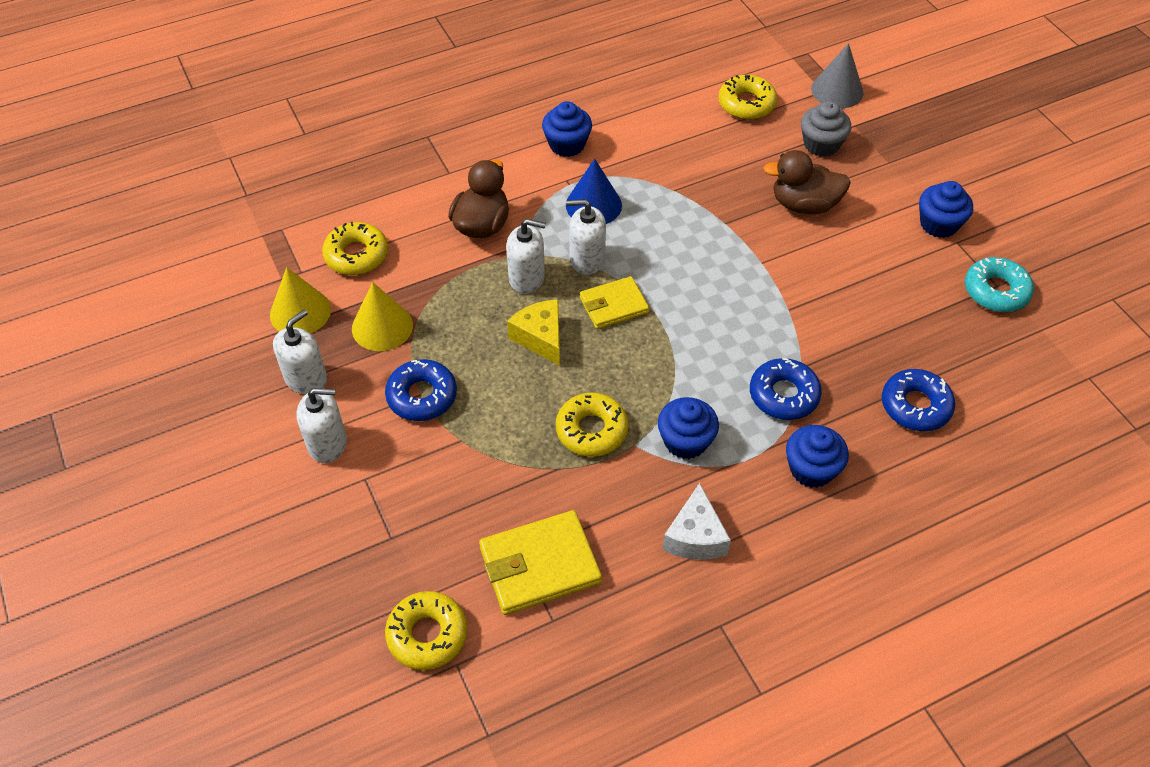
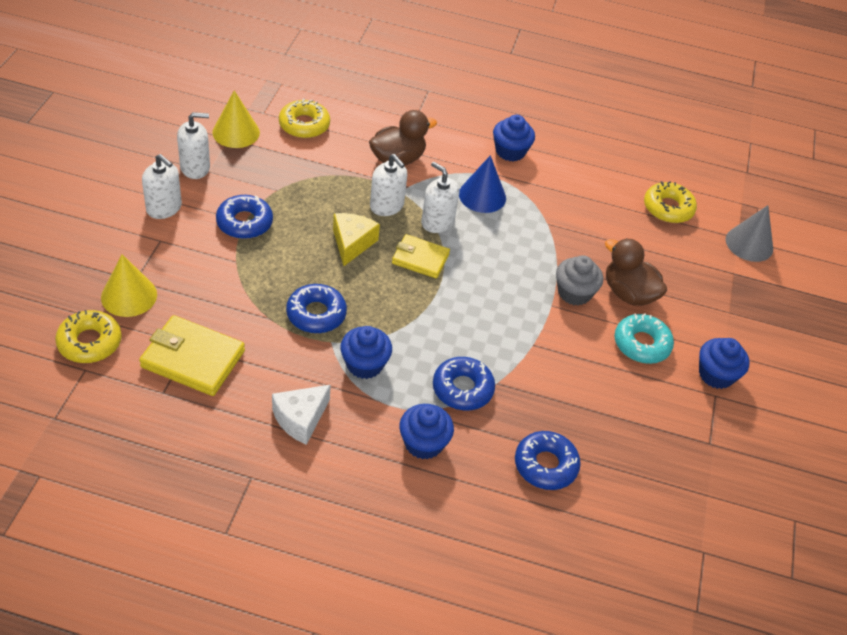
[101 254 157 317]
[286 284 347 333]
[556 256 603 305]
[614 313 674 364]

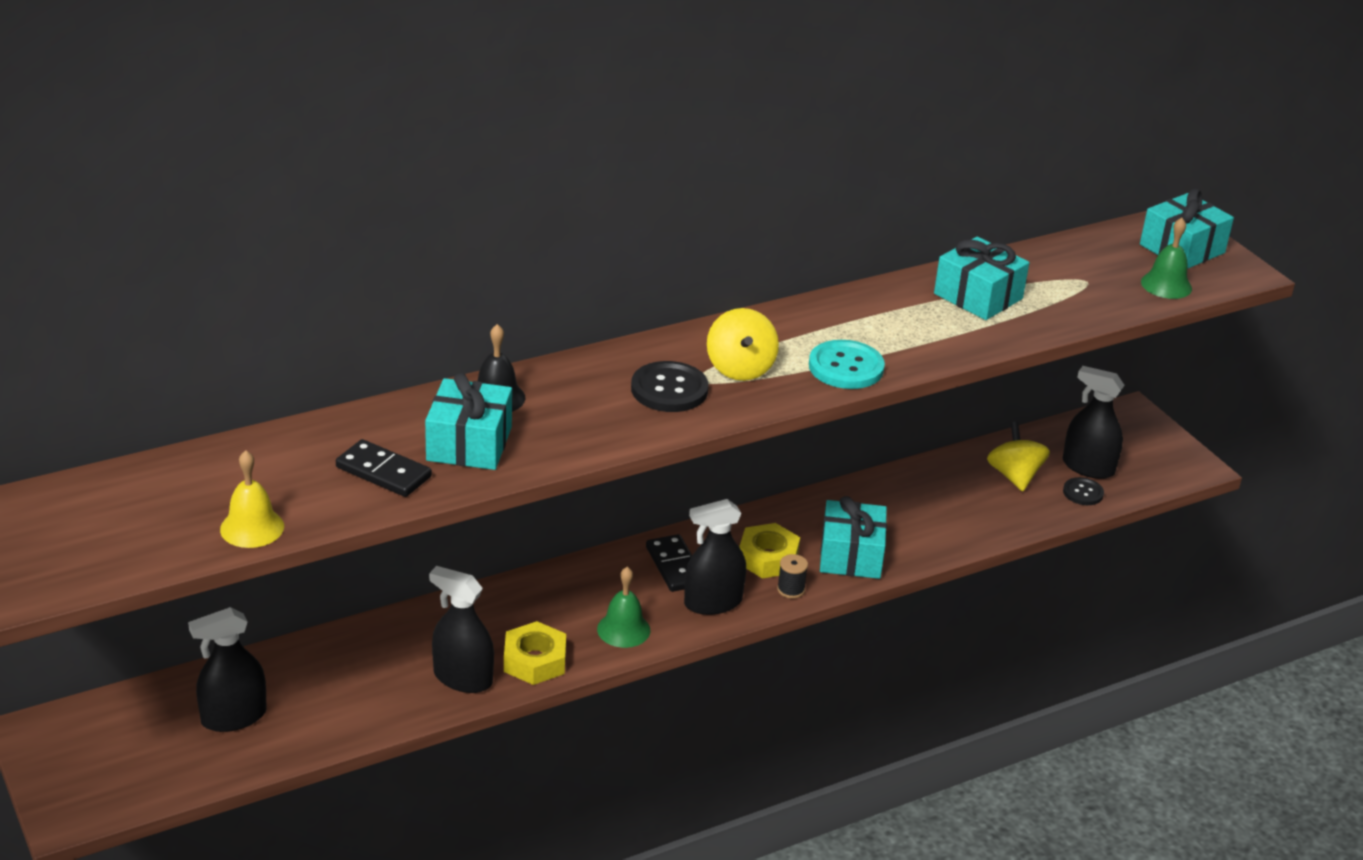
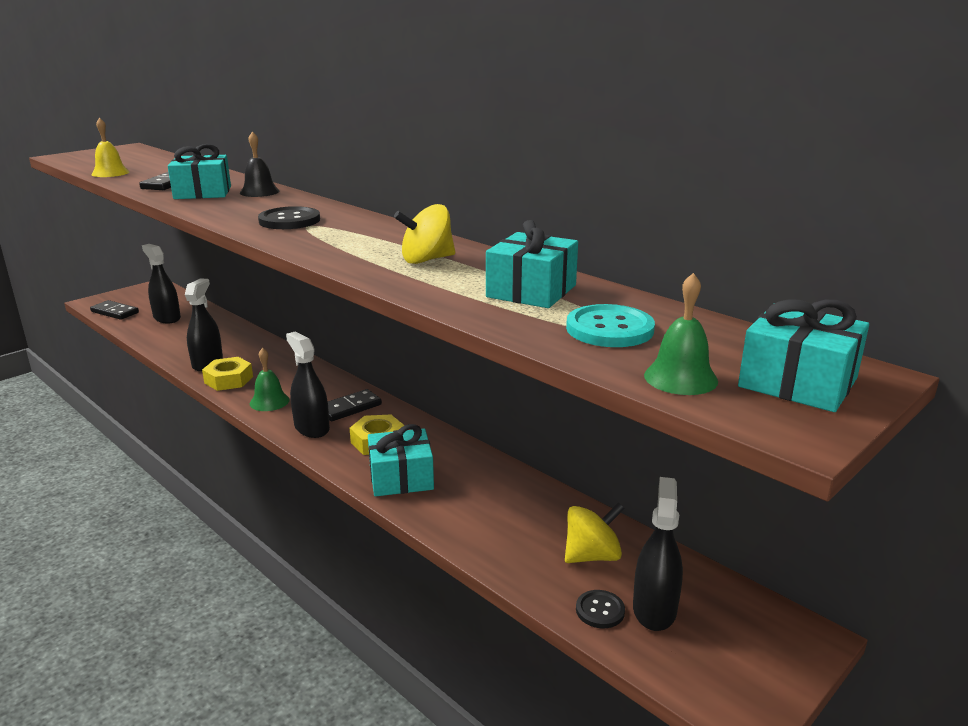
[394 204 455 264]
[777 554 808 599] (first image)
[566 304 655 347]
[90 300 139 320]

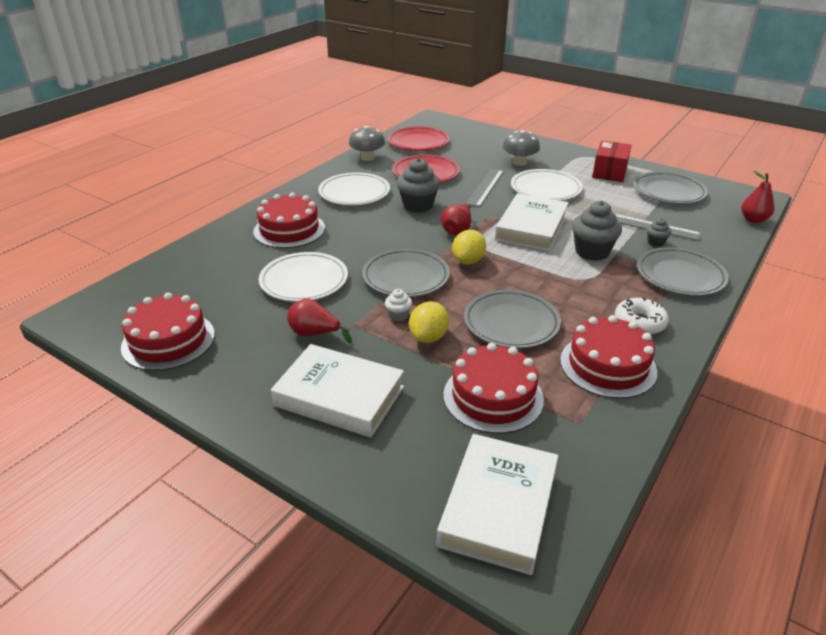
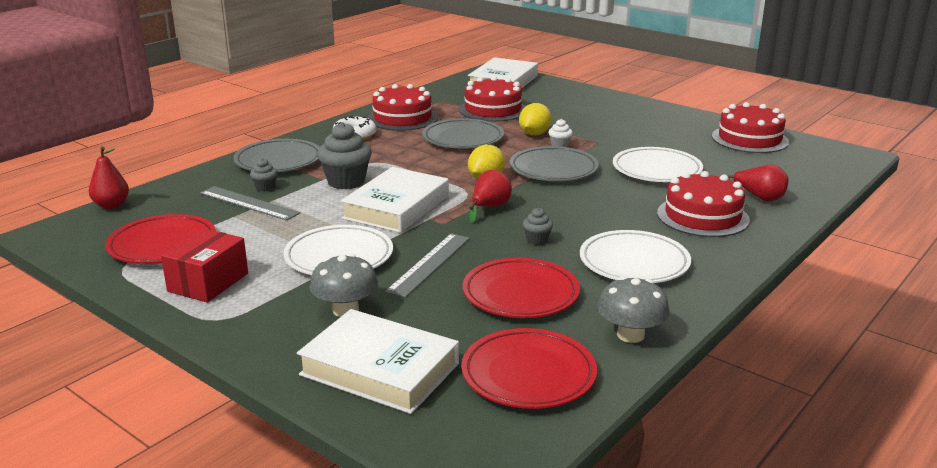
[297 309 459 414]
[727 164 789 201]
[523 208 553 245]
[105 214 216 264]

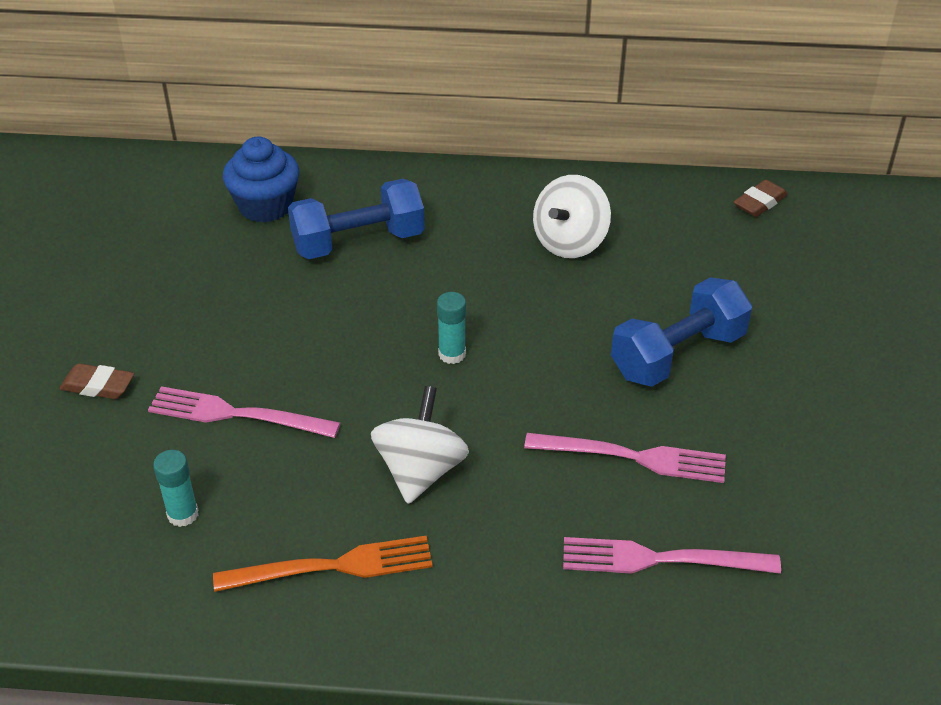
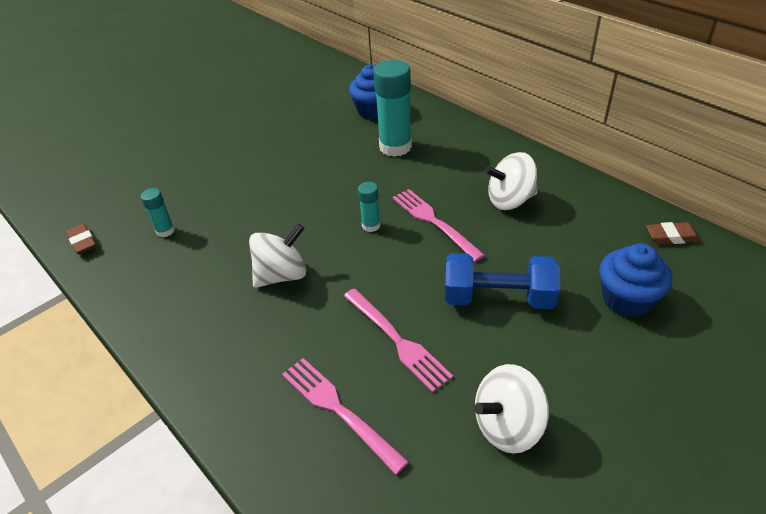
[66 223 97 255]
[392 189 485 262]
[213 535 433 592] (first image)
[373 60 412 157]
[474 364 549 454]
[599 243 672 317]

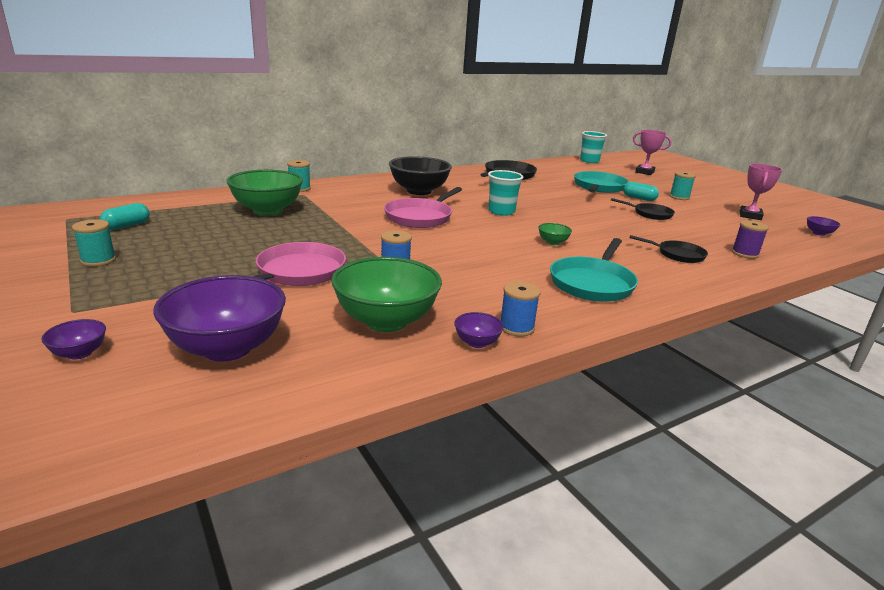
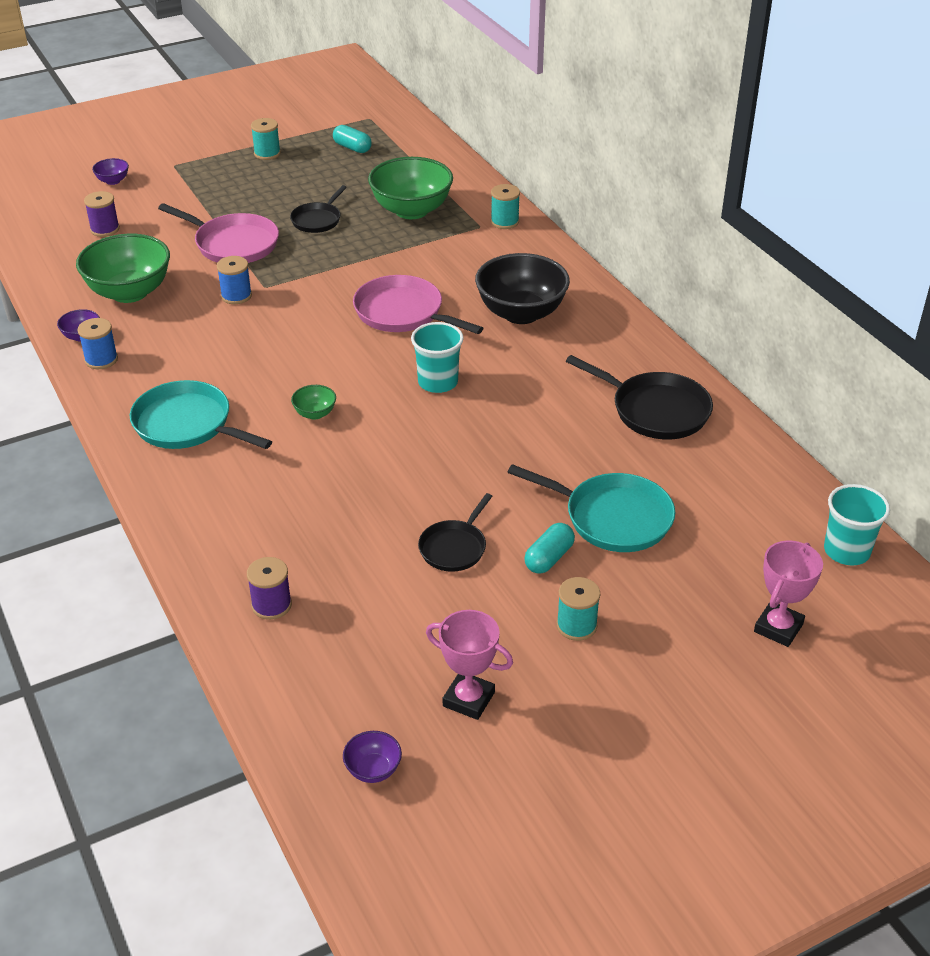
[84 191 120 237]
[290 185 347 233]

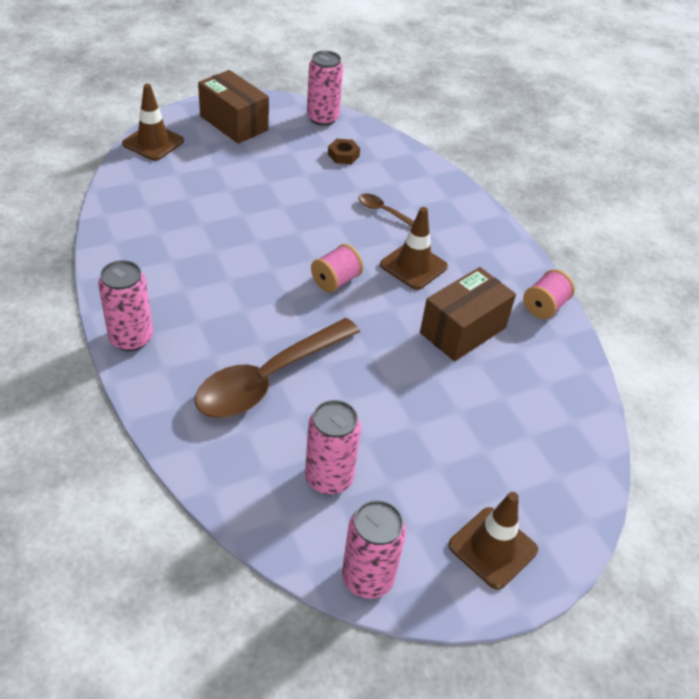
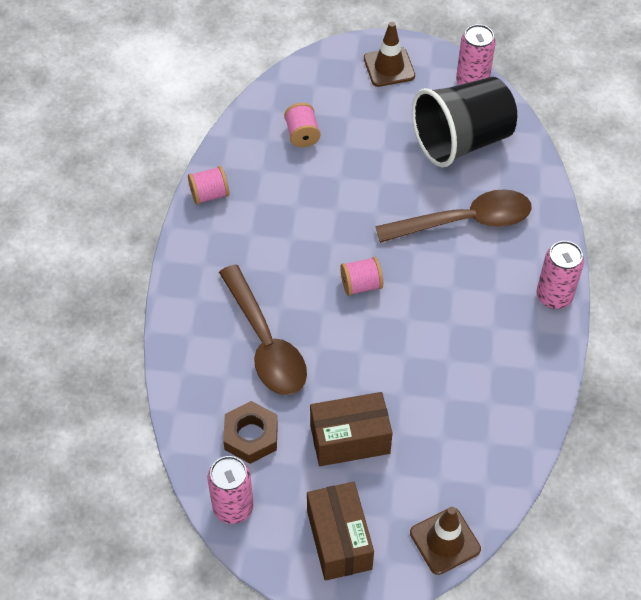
[412 77 517 167]
[223 401 278 464]
[219 264 307 395]
[380 207 448 290] (first image)
[310 392 393 466]
[284 103 320 147]

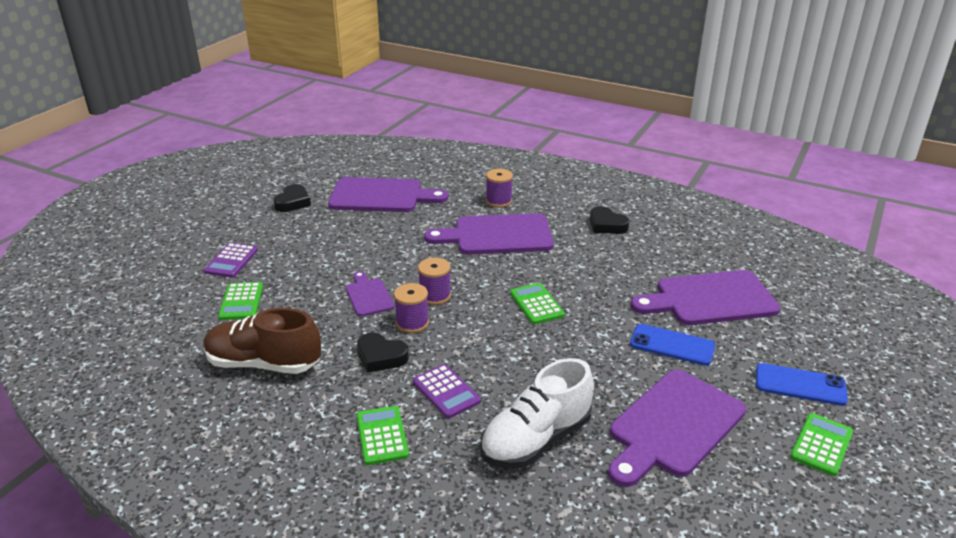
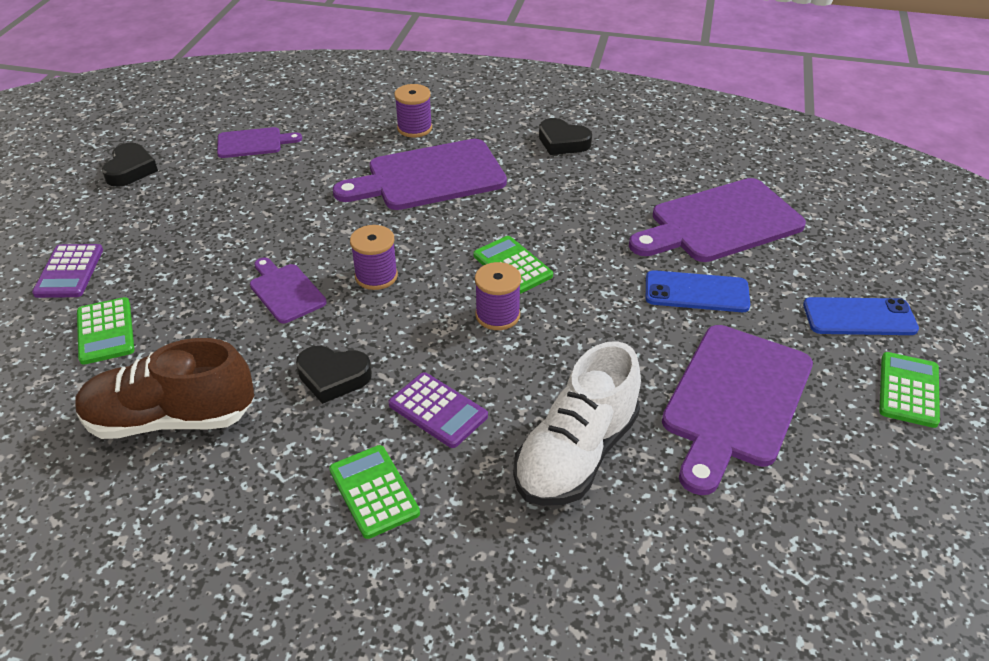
[217 127 302 158]
[475 262 521 330]

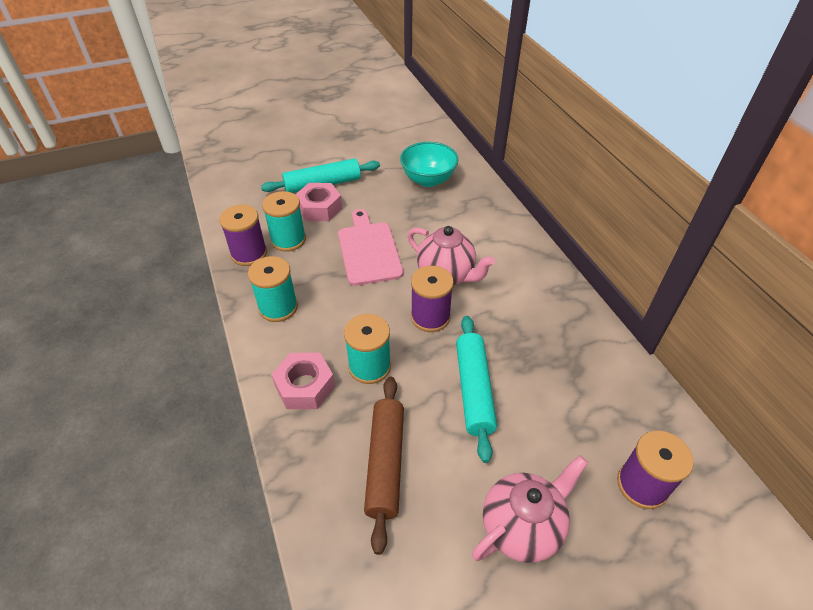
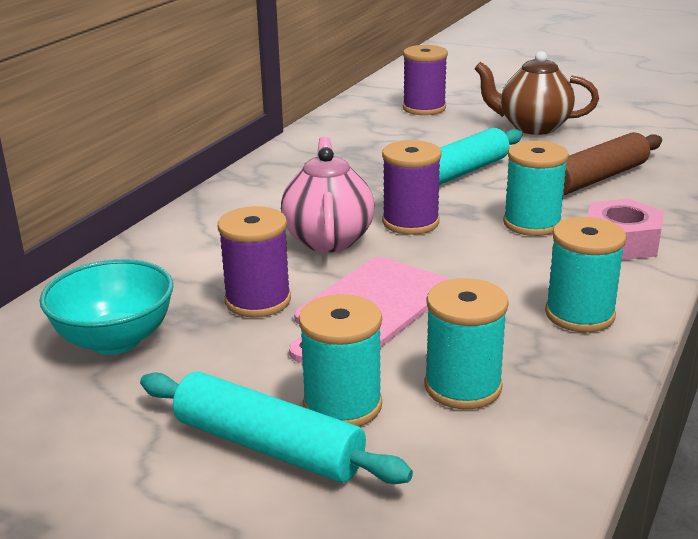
[218 206 291 317]
[299 294 382 427]
[475 51 599 135]

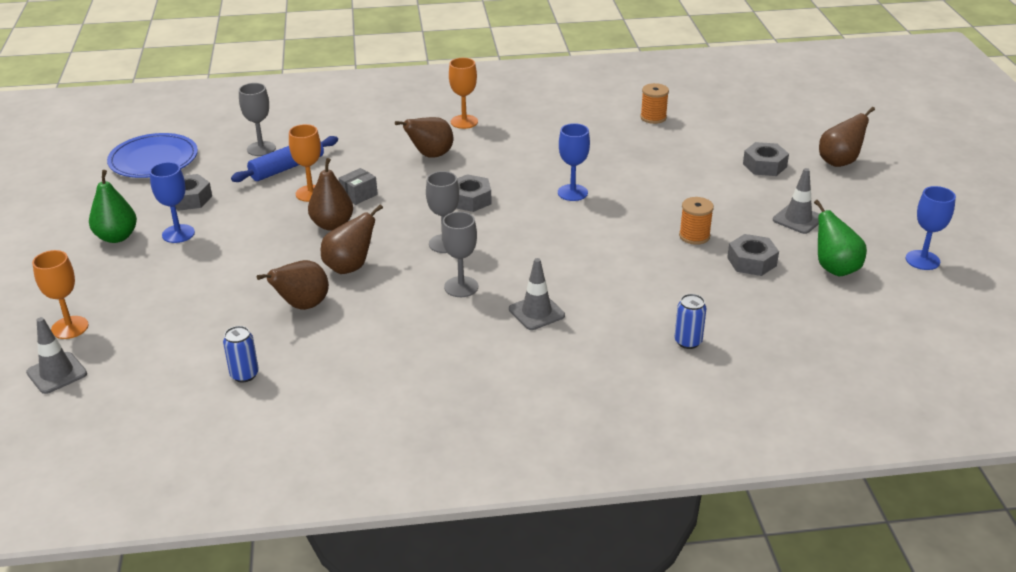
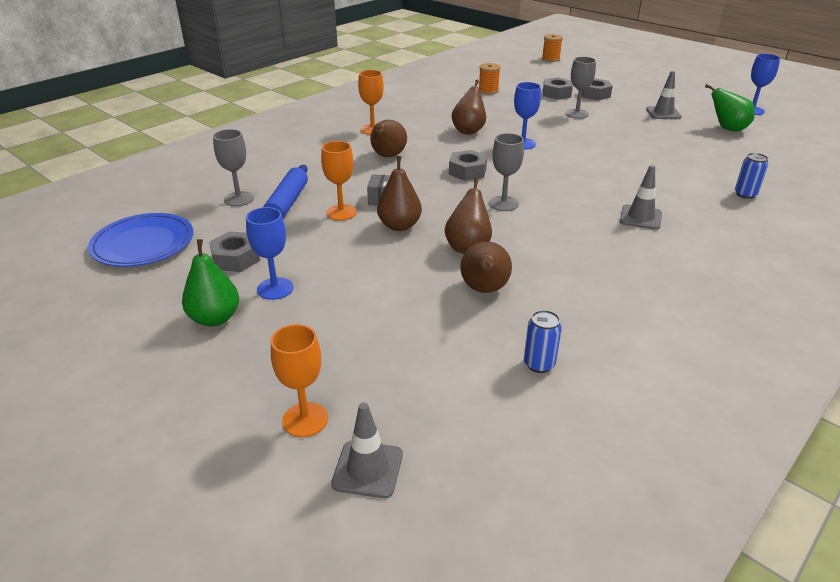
[565 57 596 119]
[542 34 563 62]
[543 77 573 100]
[452 80 486 135]

